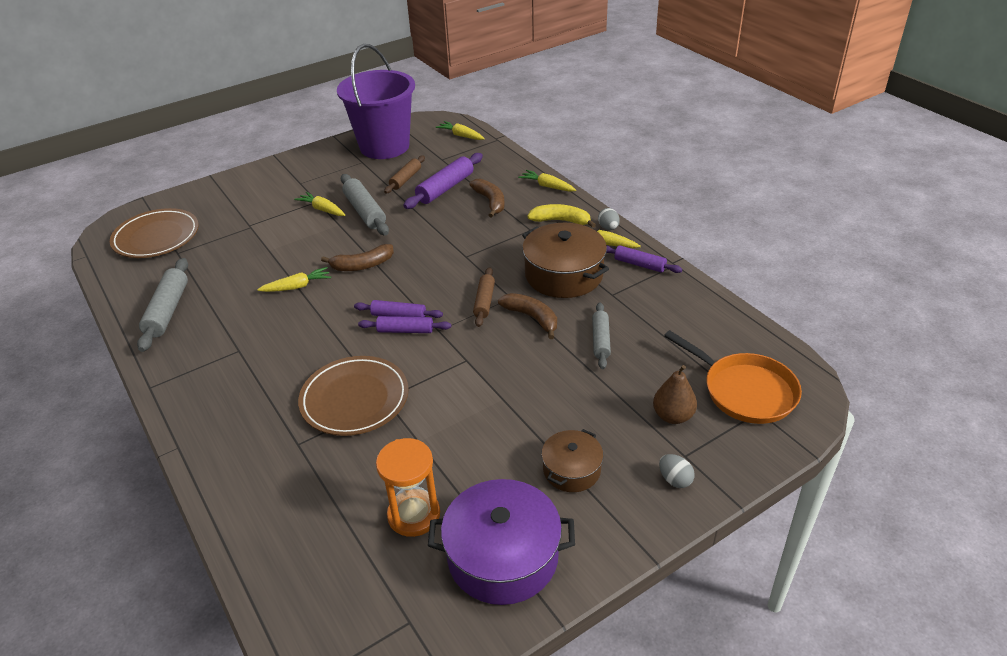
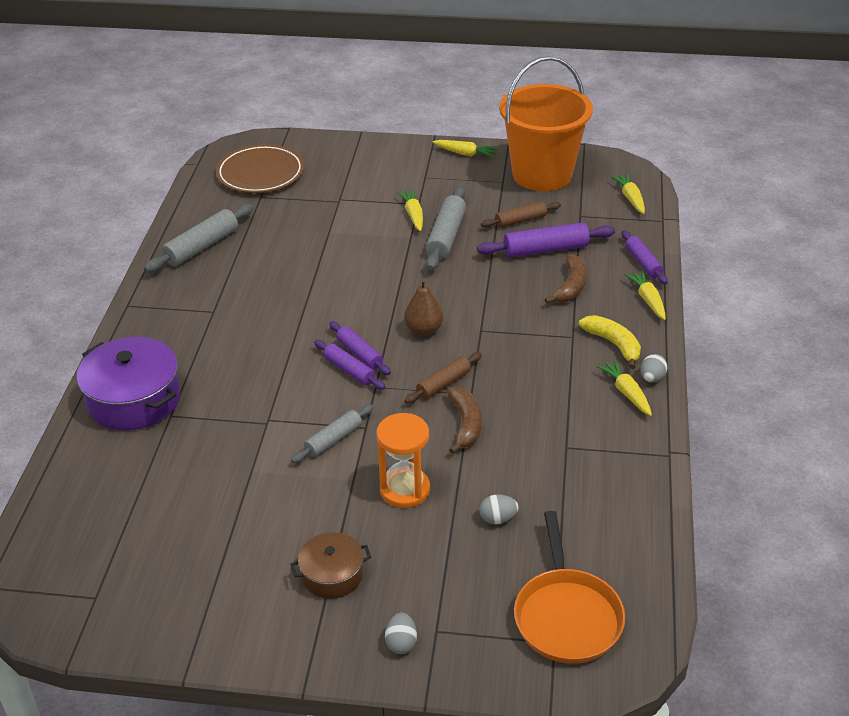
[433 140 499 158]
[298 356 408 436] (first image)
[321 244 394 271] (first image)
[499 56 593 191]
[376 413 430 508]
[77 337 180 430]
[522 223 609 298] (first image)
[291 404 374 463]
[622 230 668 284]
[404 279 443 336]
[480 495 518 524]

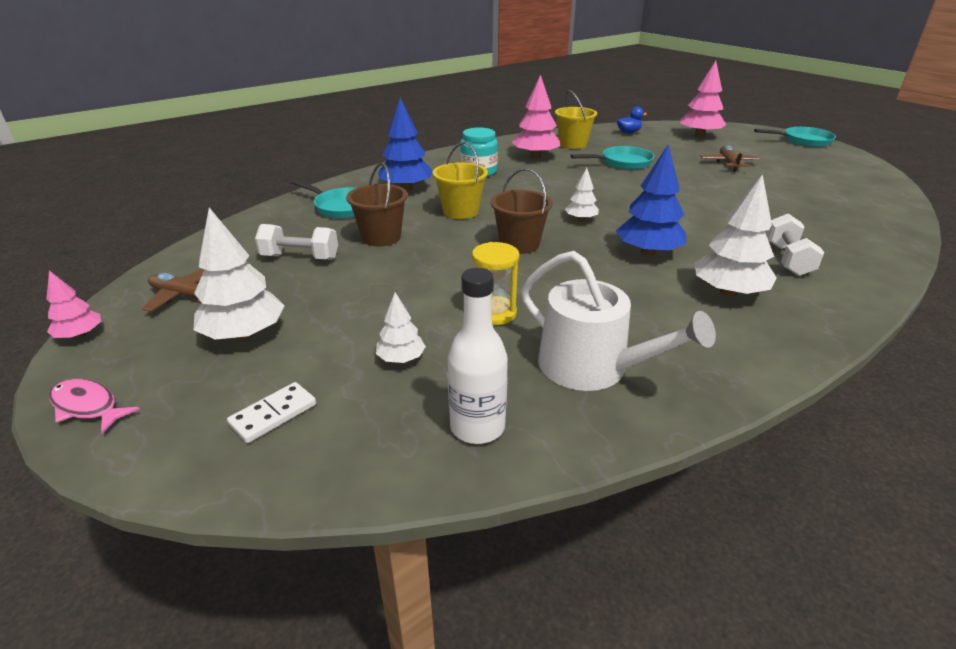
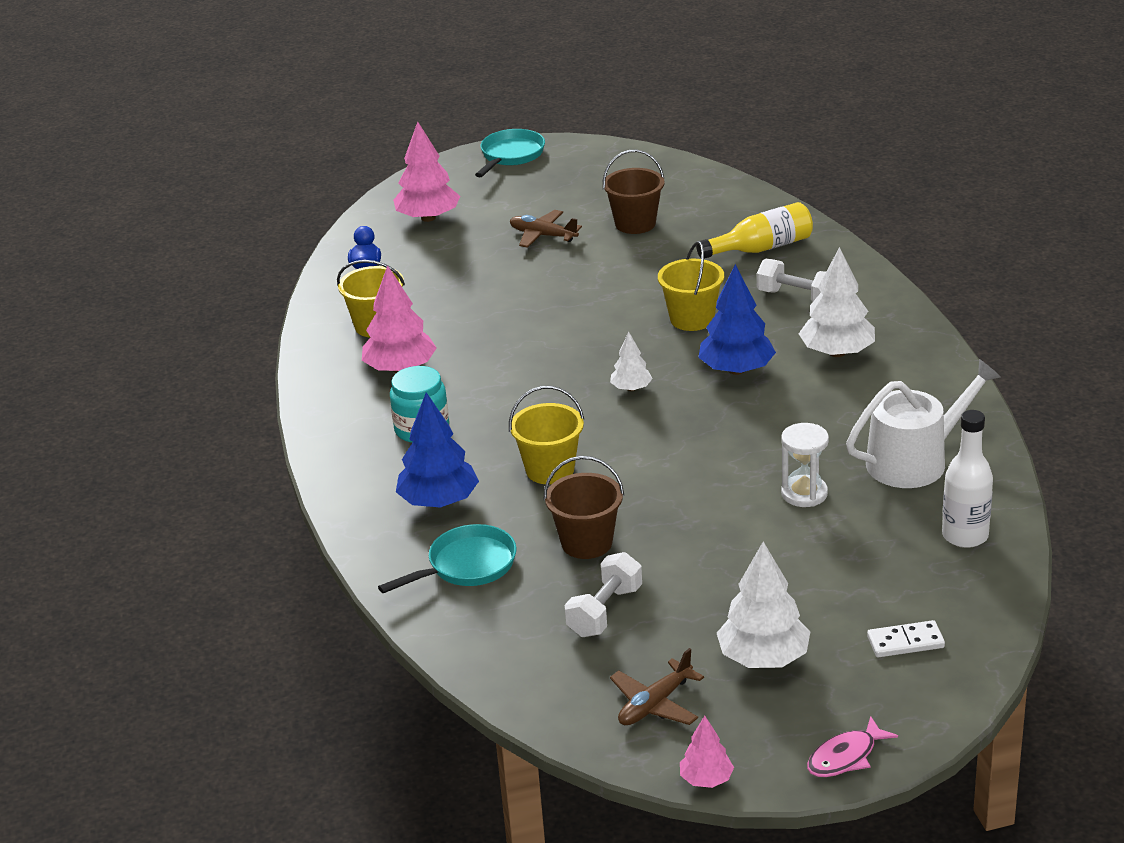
[867 620 945 657]
[375 292 426 363] (first image)
[781 423 829 507]
[603 150 664 234]
[571 146 654 170] (first image)
[658 241 724 331]
[696 202 813 259]

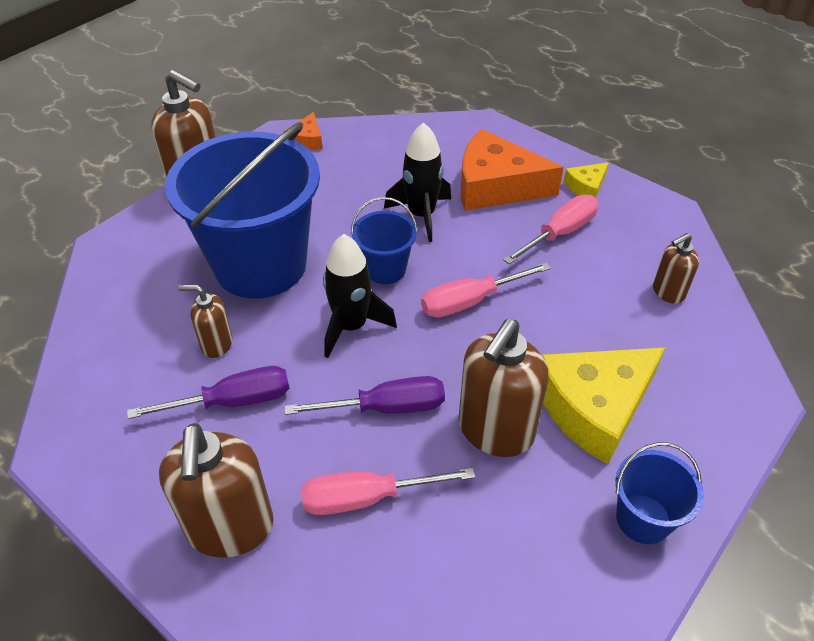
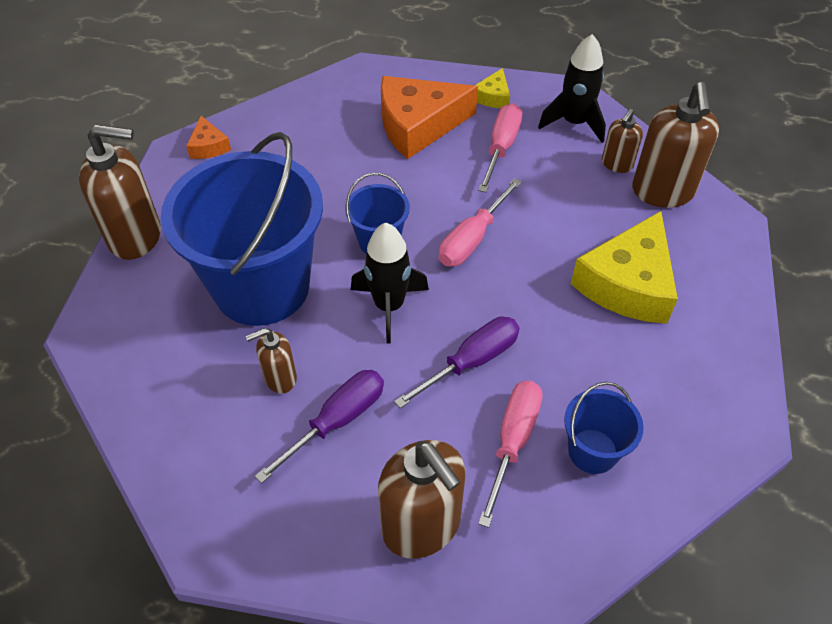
[478 381 543 528]
[538 34 606 143]
[632 82 719 208]
[564 382 644 474]

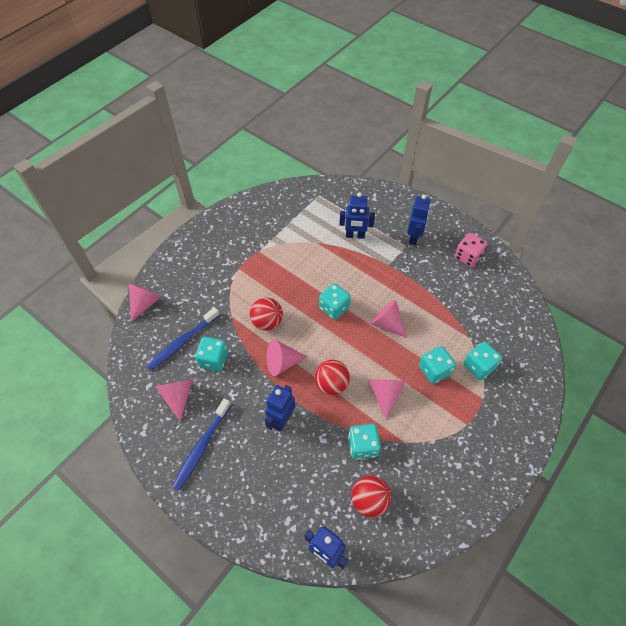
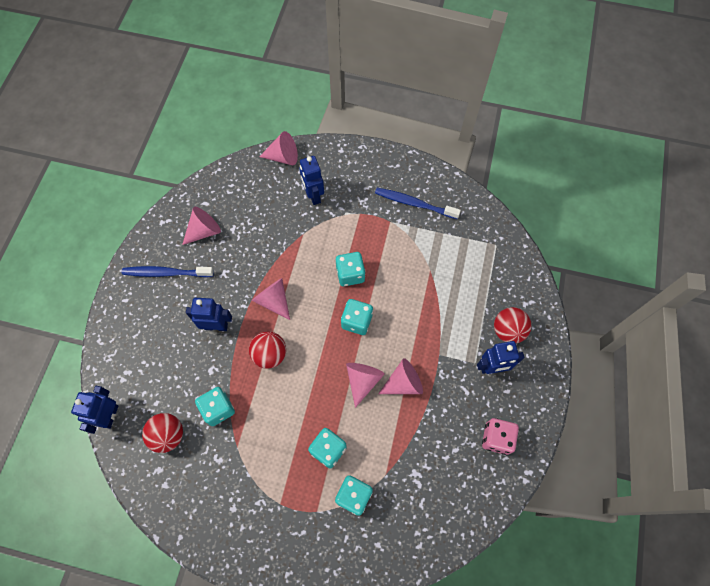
[375 188 461 219]
[336 252 365 286]
[494 307 531 343]
[299 156 324 205]
[378 358 423 394]

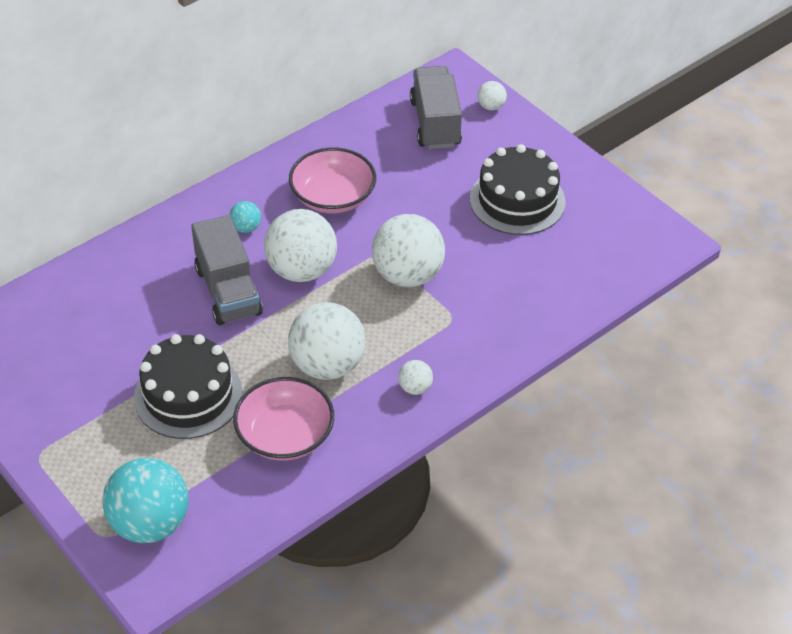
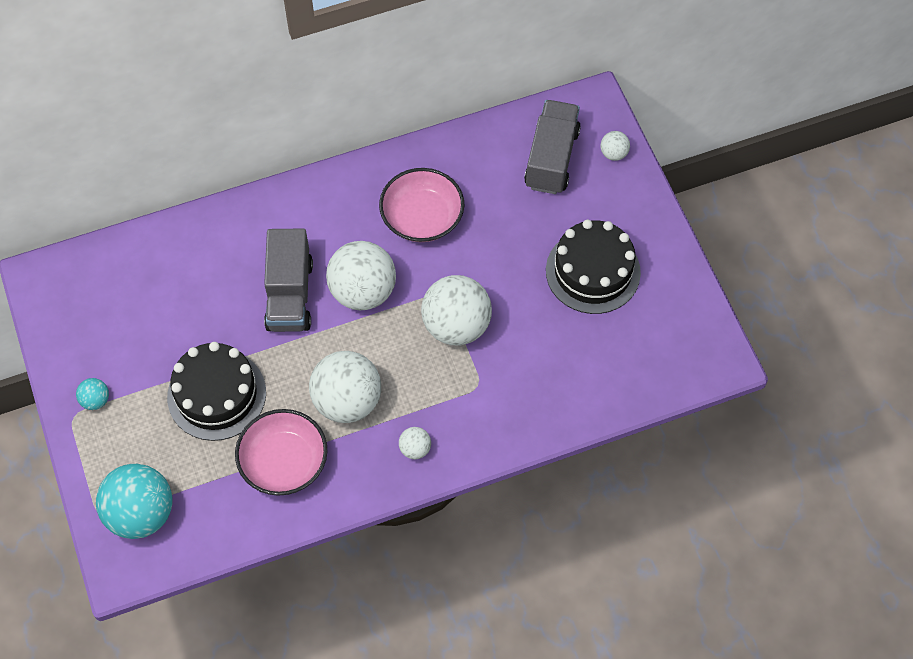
[76 378 109 410]

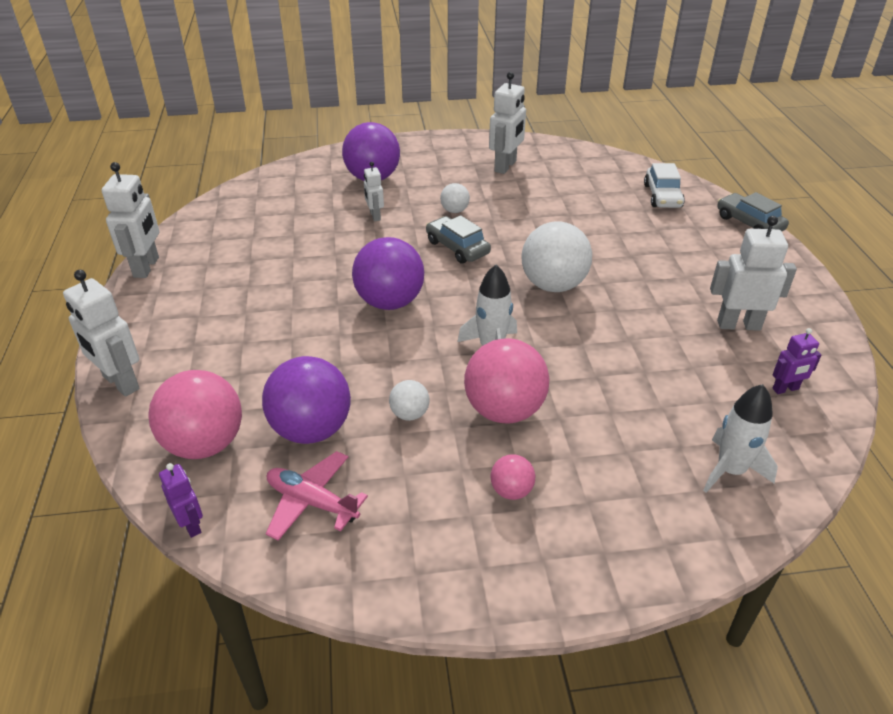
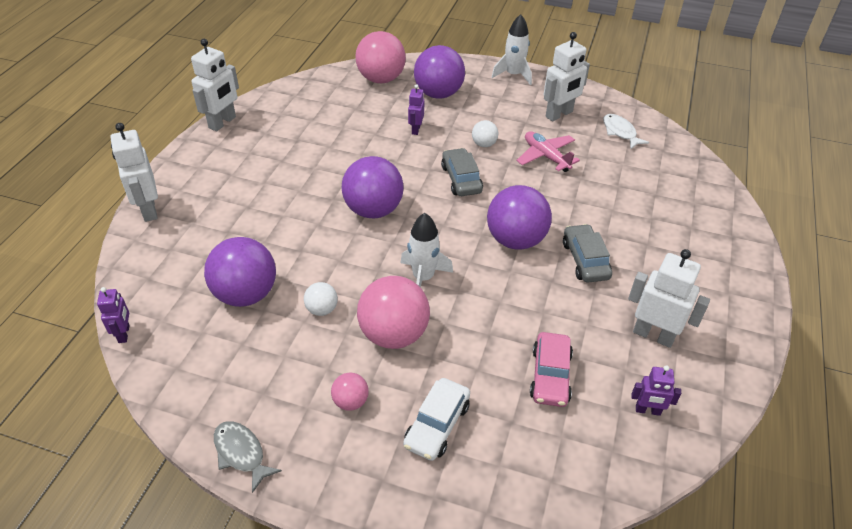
[355 31 406 83]
[516 131 580 172]
[408 84 424 135]
[487 185 552 250]
[403 378 470 461]
[492 14 532 85]
[563 224 612 283]
[214 421 282 493]
[530 332 573 407]
[603 114 649 149]

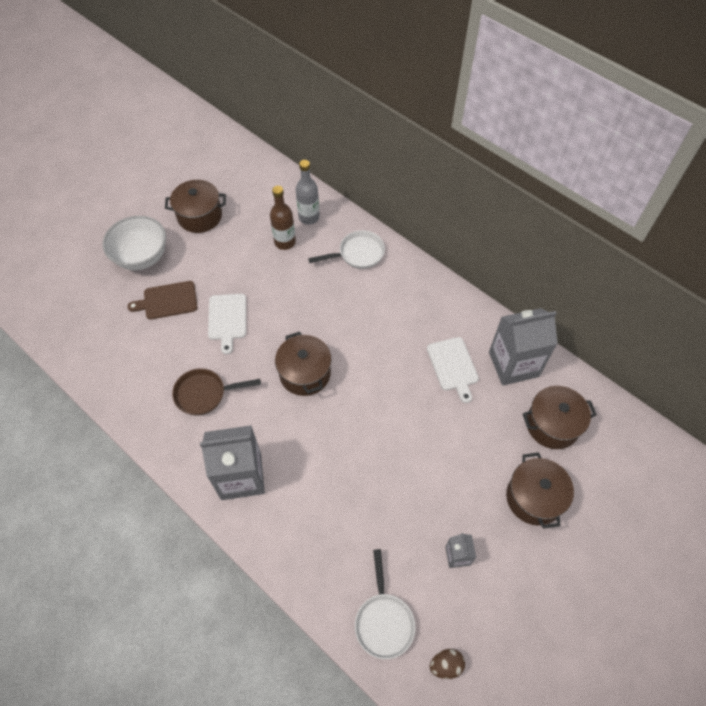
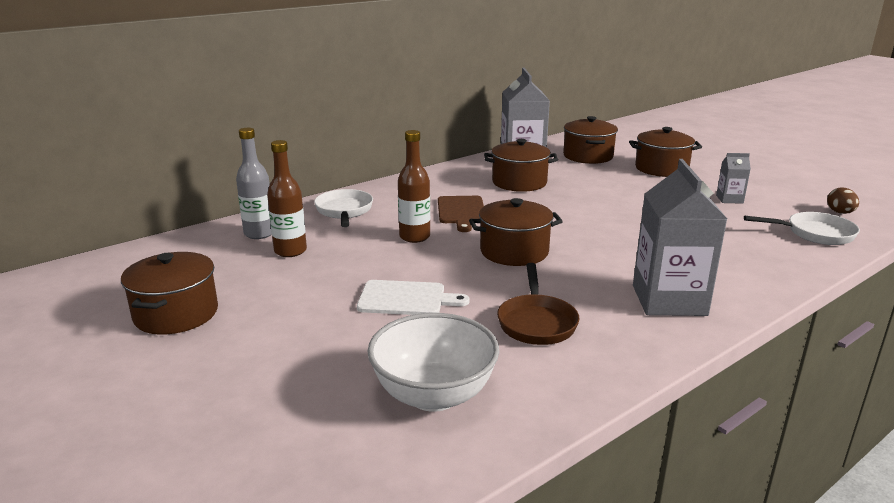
[367 313 499 412]
[438 196 484 232]
[484 139 558 192]
[398 130 430 243]

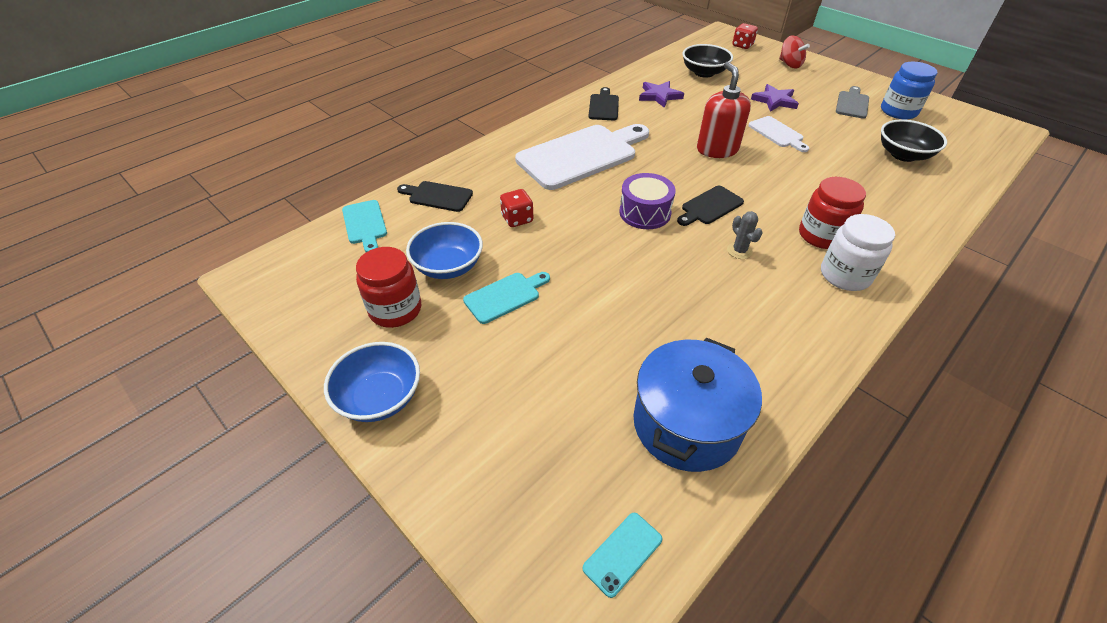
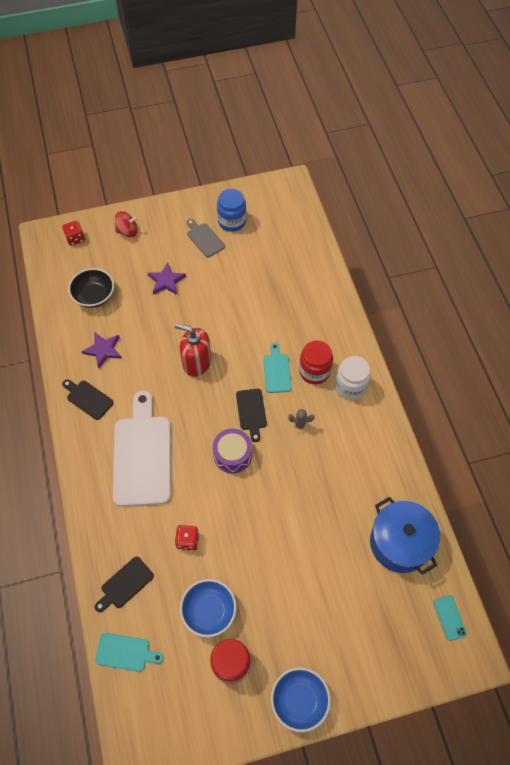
[263 343 292 393]
[748 116 809 152] (first image)
[881 119 947 162] (first image)

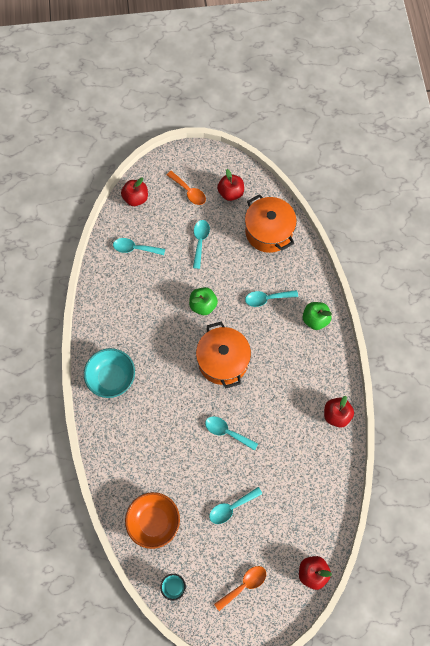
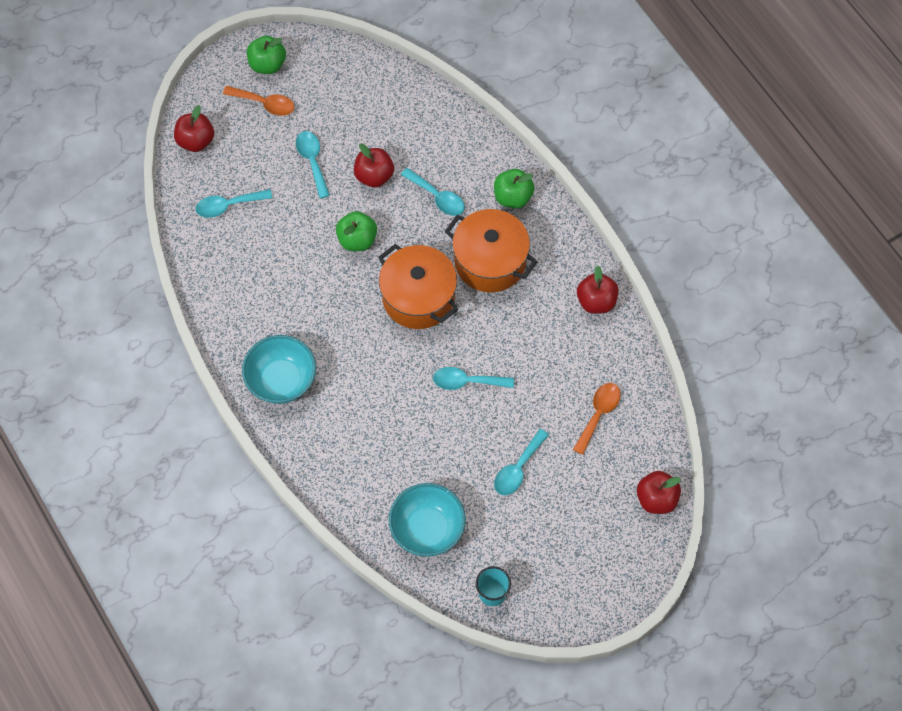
[388 483 466 557]
[573 383 621 455]
[354 144 394 187]
[445 209 537 293]
[401 168 465 216]
[247 36 286 74]

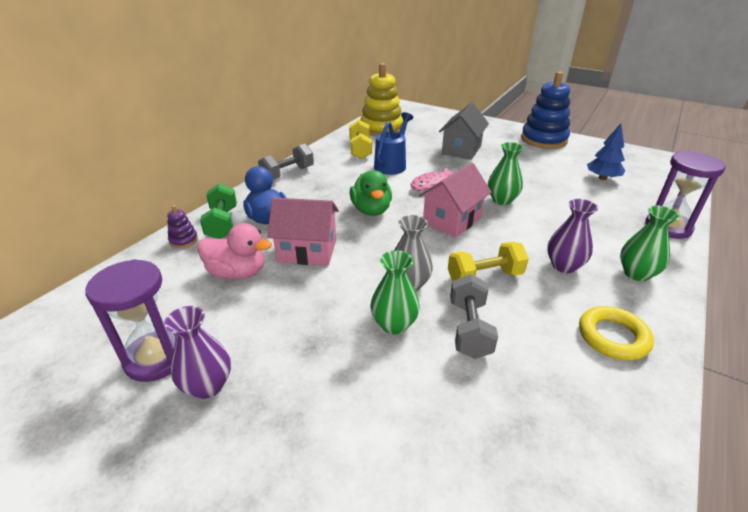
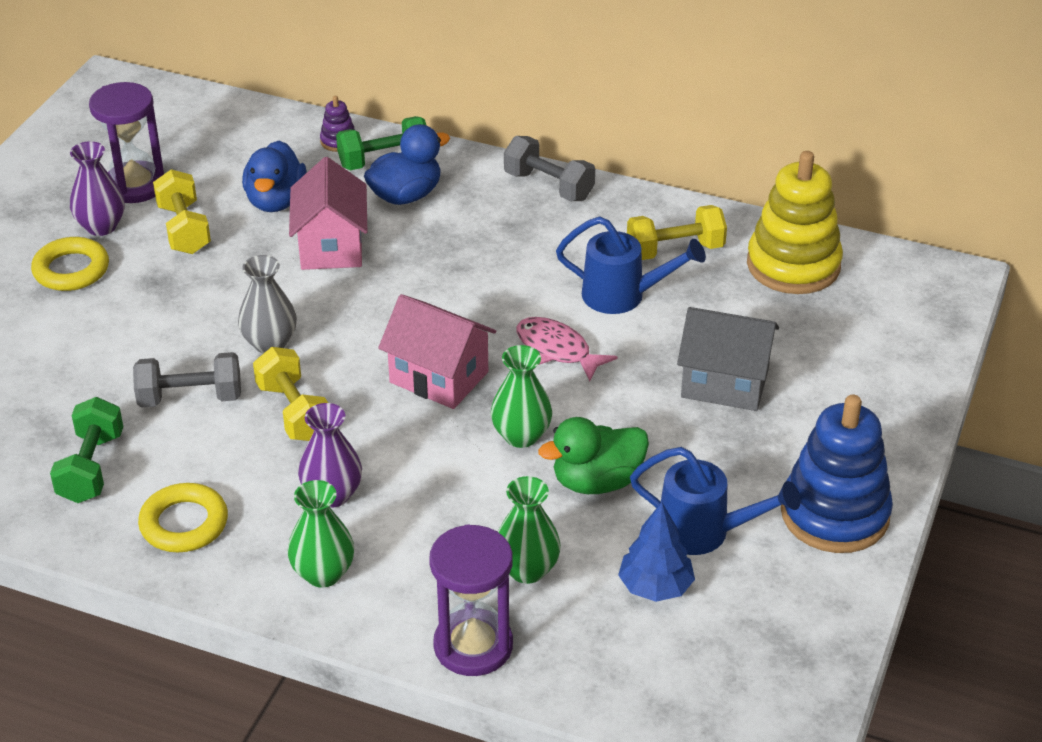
[242 141 307 212]
[538 417 649 494]
[498 476 561 584]
[31 237 109 291]
[50 397 123 503]
[153 169 211 254]
[630 447 801 555]

